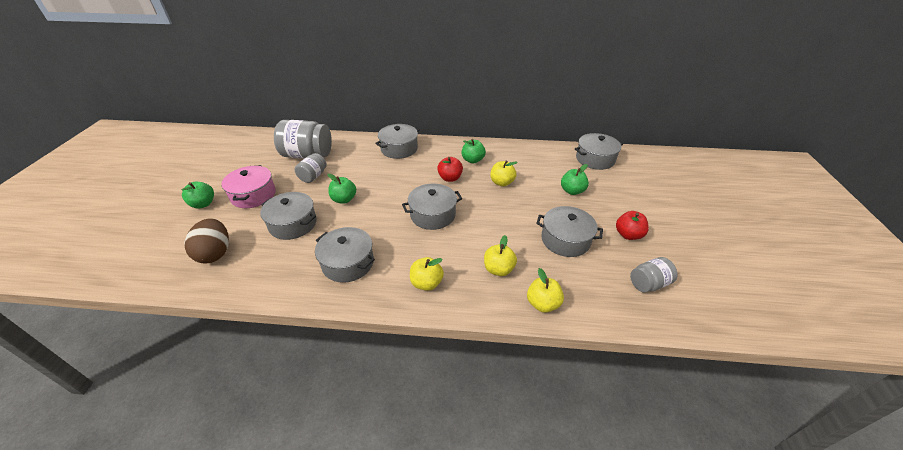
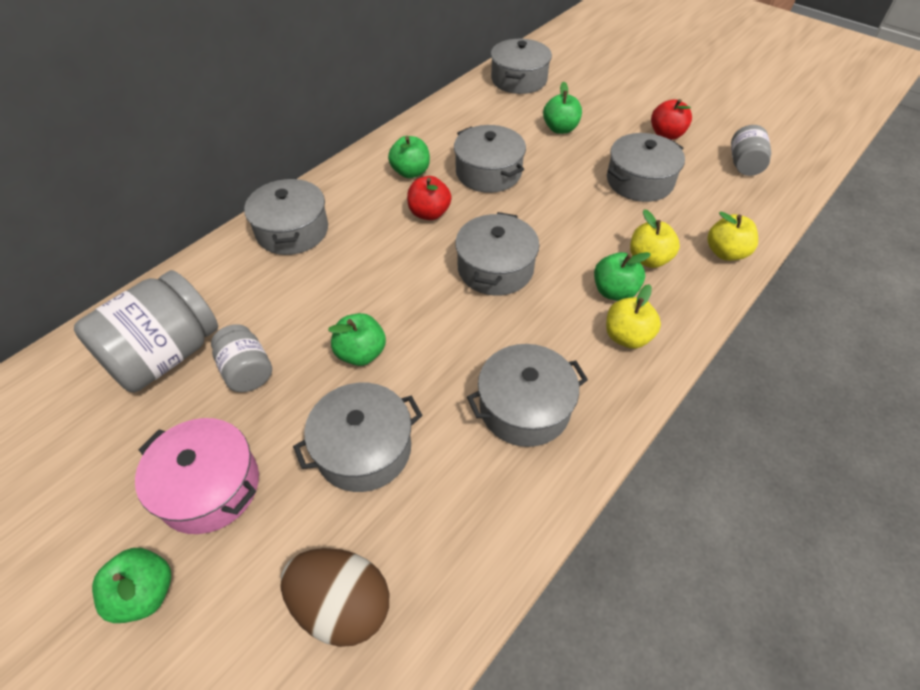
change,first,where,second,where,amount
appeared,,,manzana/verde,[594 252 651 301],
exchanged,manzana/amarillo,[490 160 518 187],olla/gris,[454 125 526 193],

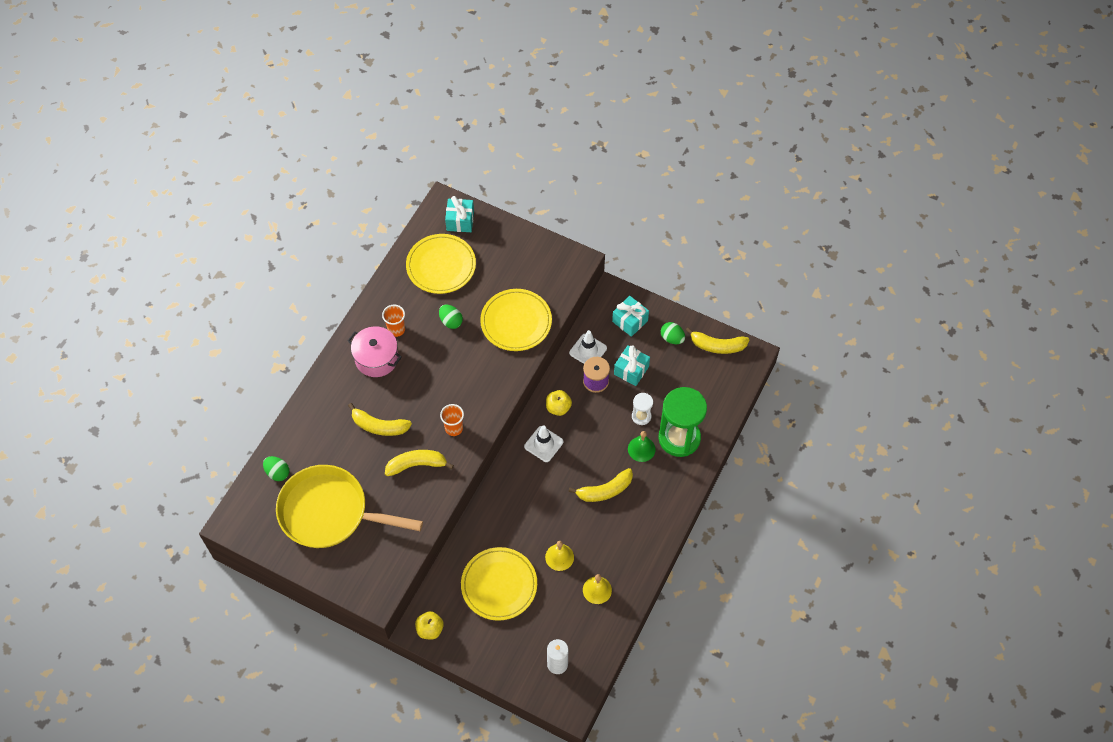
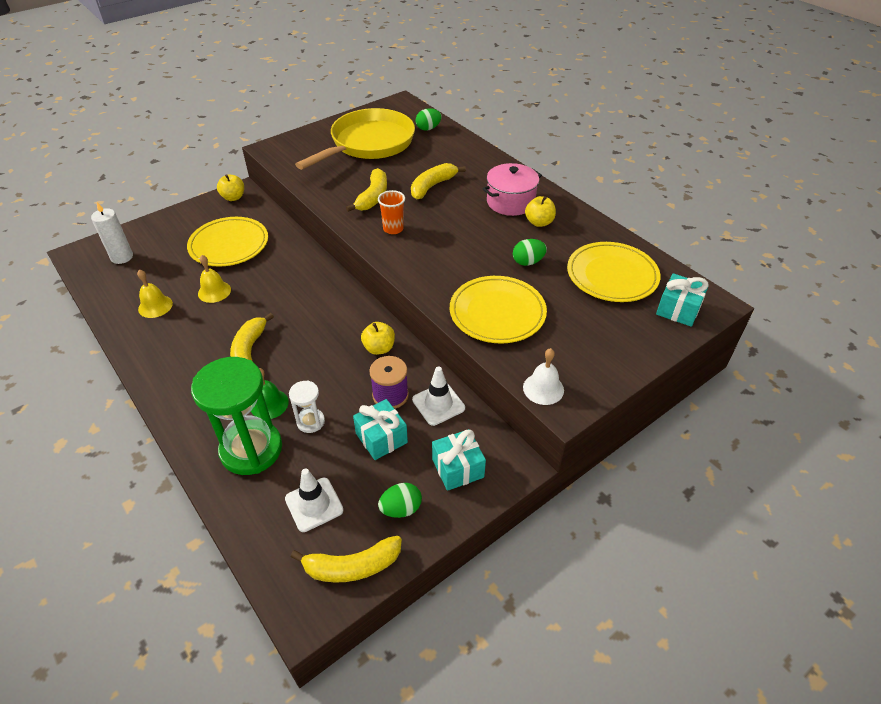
change,first,where,second,where,amount
appeared,,,campana/blanco,[523 348 564 405],
relocated,cono de tráfico/blanco,[524 425 563 462],,[285 469 344 532],
exchanged,vaso/naranja,[382 305 405 337],manzana/amarillo,[525 196 556 227],
spun,plátano/amarillo,[686 327 749 354],,[291 536 402 583],135 degrees counterclockwise

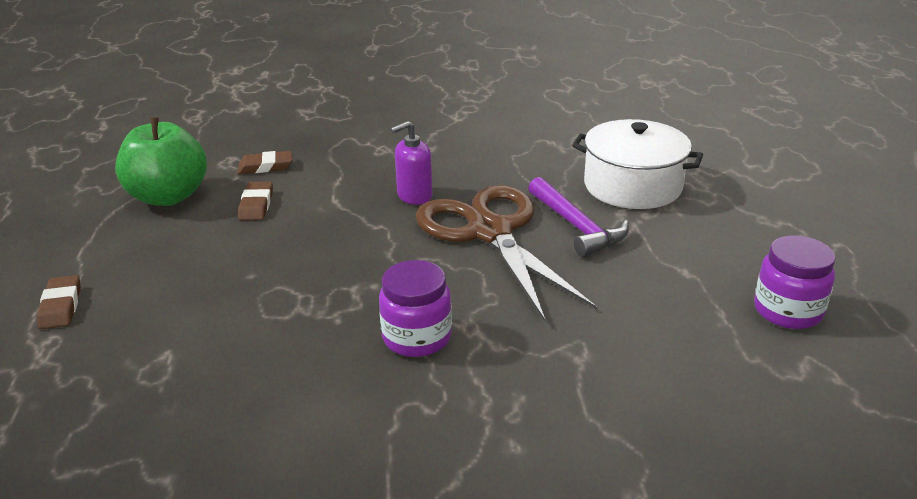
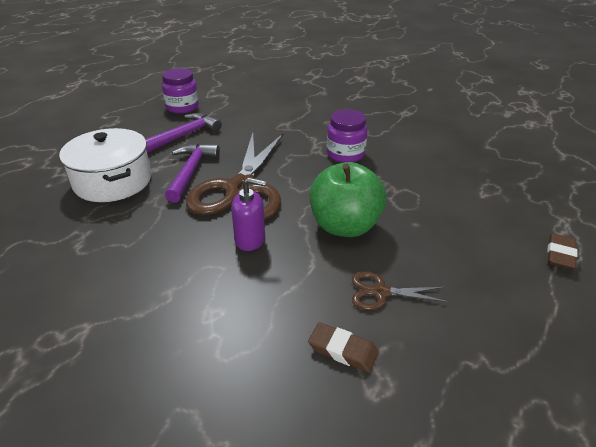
change,first,where,second,where,amount
appeared,,,martillo/morado,[145 113 222 153],
relocated,manzana/verde,[115 117 207 206],,[310 162 387 237],
exchanged,goma de borrar/marrón,[238 181 273 220],tijeras/marrón,[352 271 449 310],

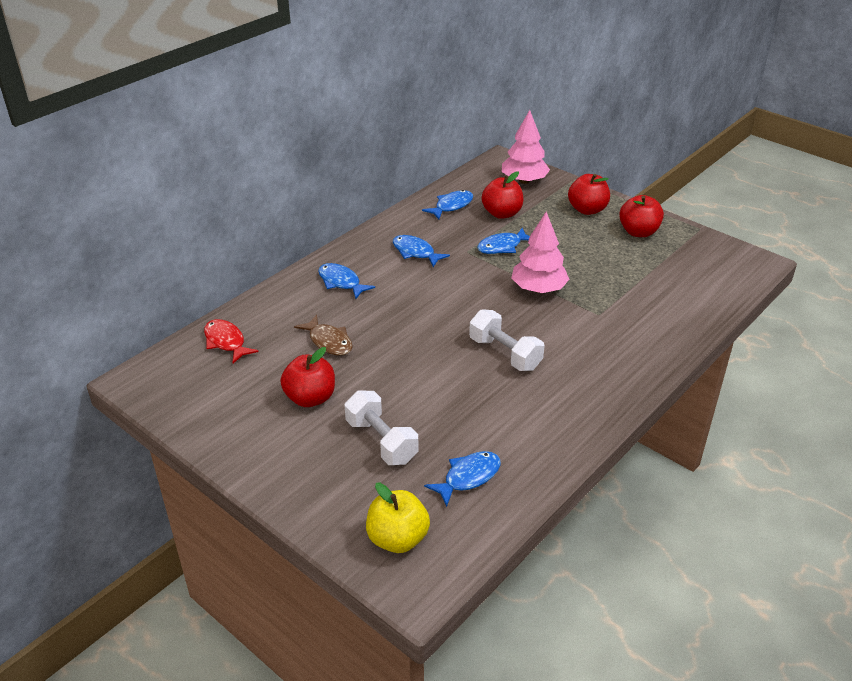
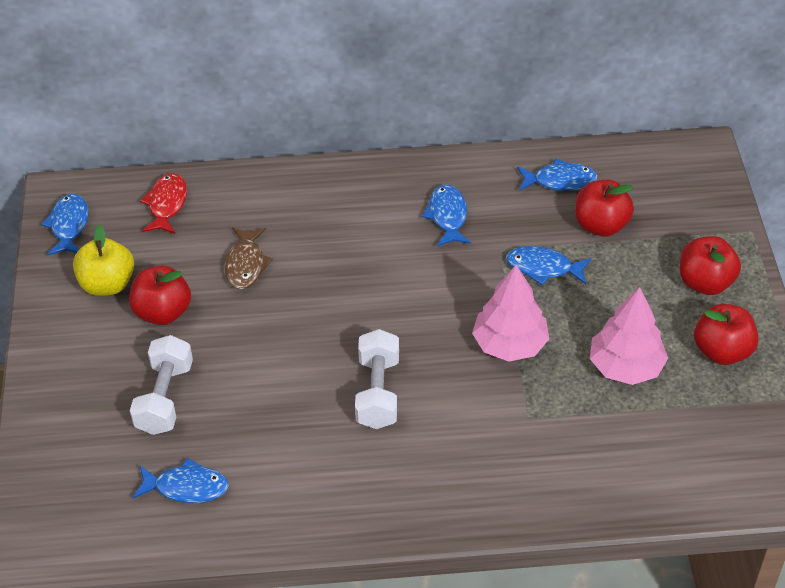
change,first,where,second,where,amount
relocated,pez/azul,[318 263 375 299],,[41 193 88 255],
relocated,manzana/amarillo,[366 483 430 553],,[73 224 134 296],
relocated,árbol/rosa,[501 110 550 184],,[590 287 668 385],

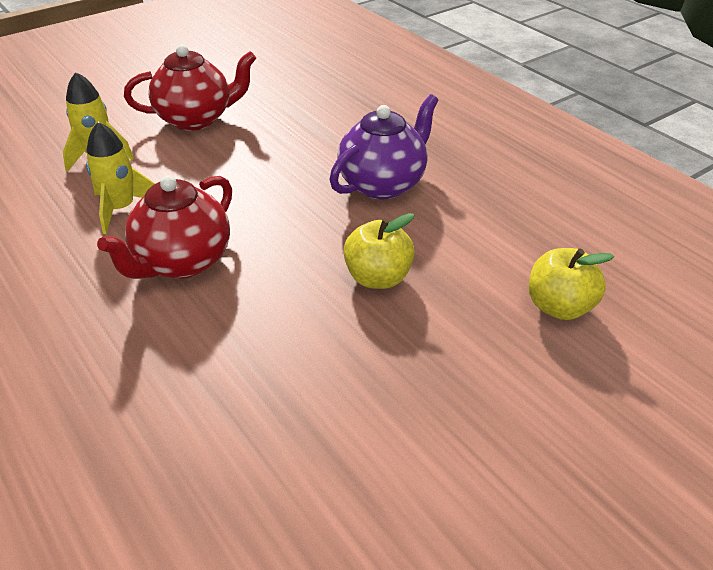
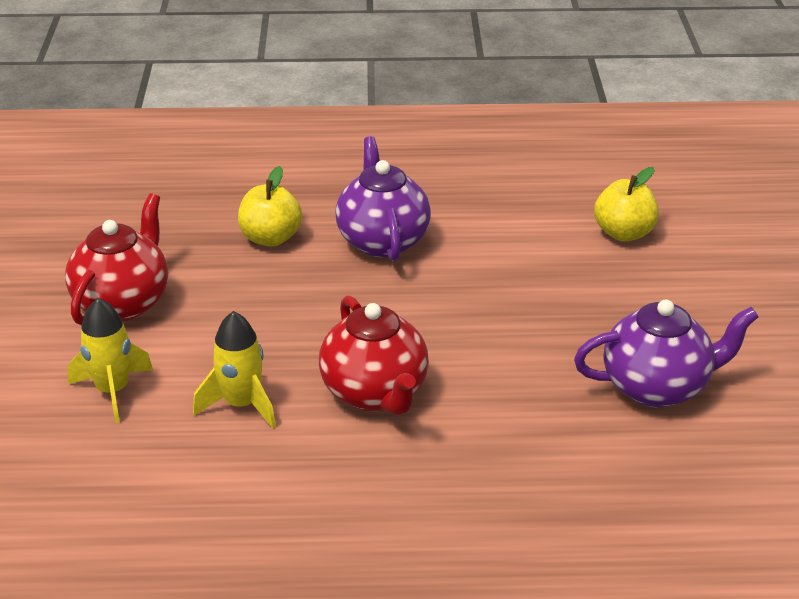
change,first,where,second,where,amount
appeared,,,tetera/morado,[574 299 759 408],
relocated,manzana/amarillo,[343 213 415 289],,[238 166 302 247],

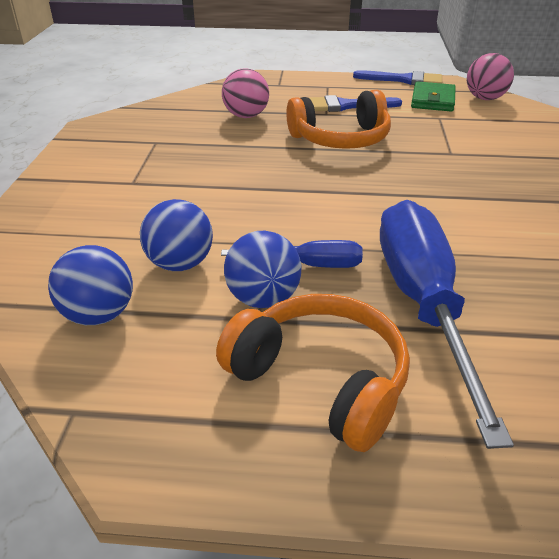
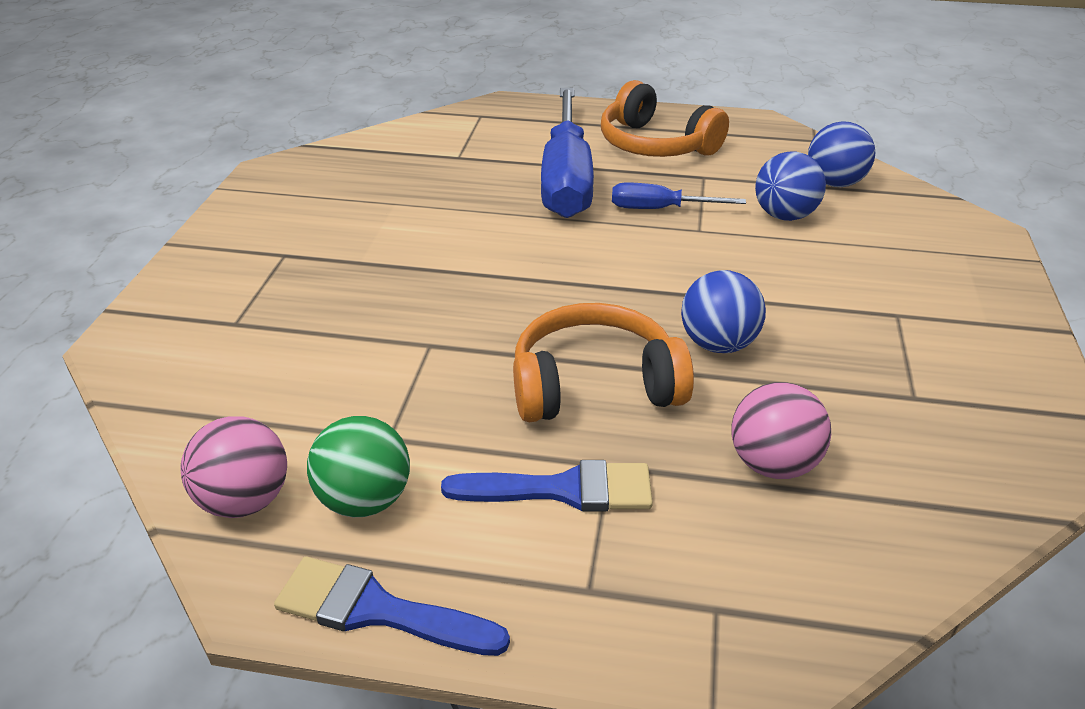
change,first,where,second,where,amount
relocated,pelota/azul,[224 231 301 308],,[681 270 766 353],
exchanged,cartera/verde,[411 81 456 112],pelota/verde,[307 416 410 517],

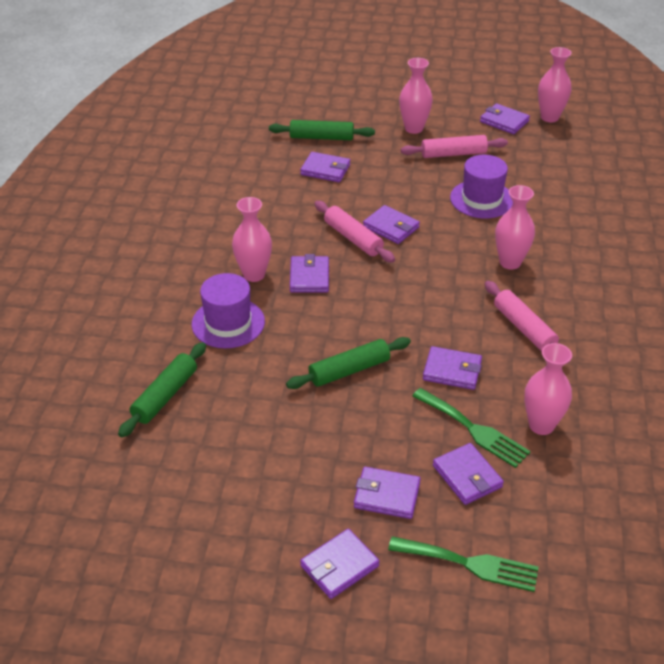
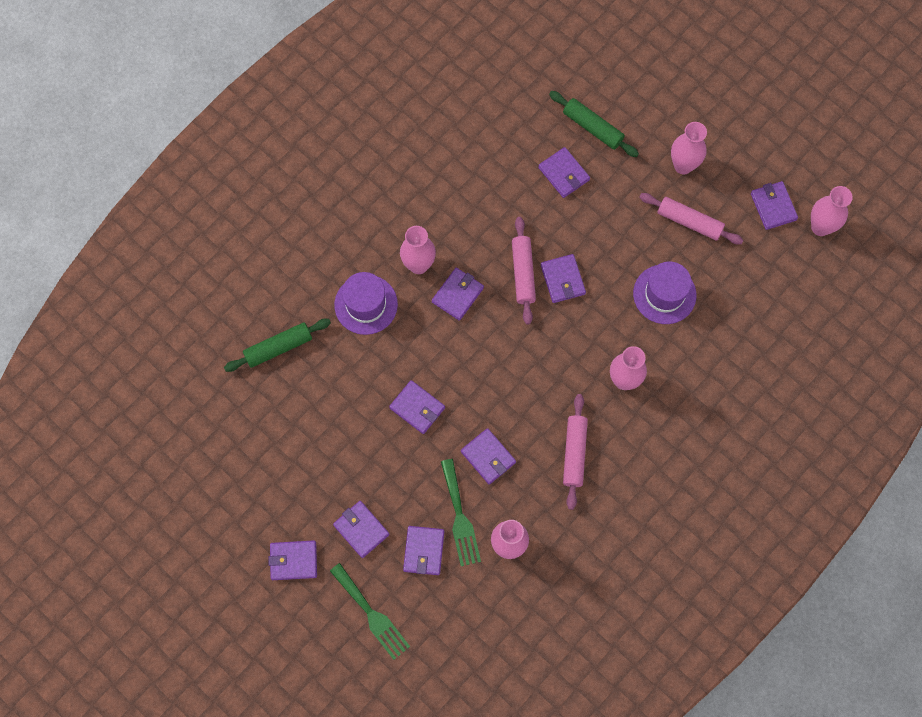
change,first,where,second,where,amount
exchanged,rodillo/verde,[286 337 411 389],cartera/morado,[389 380 445 434],

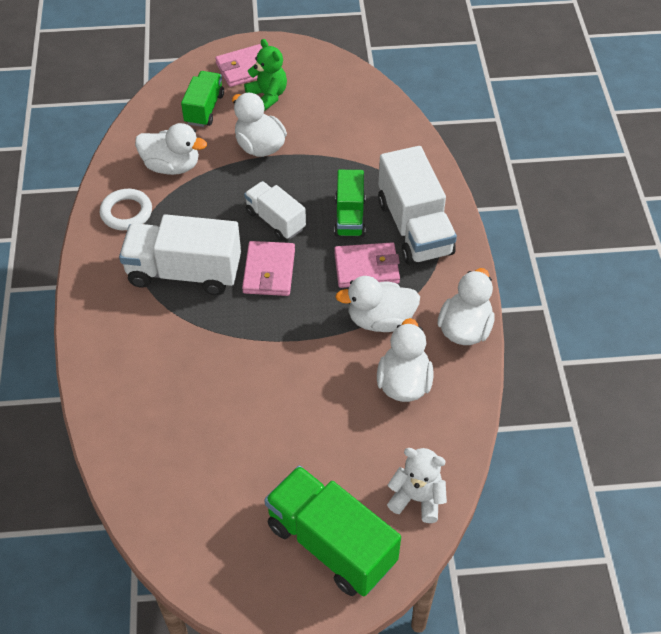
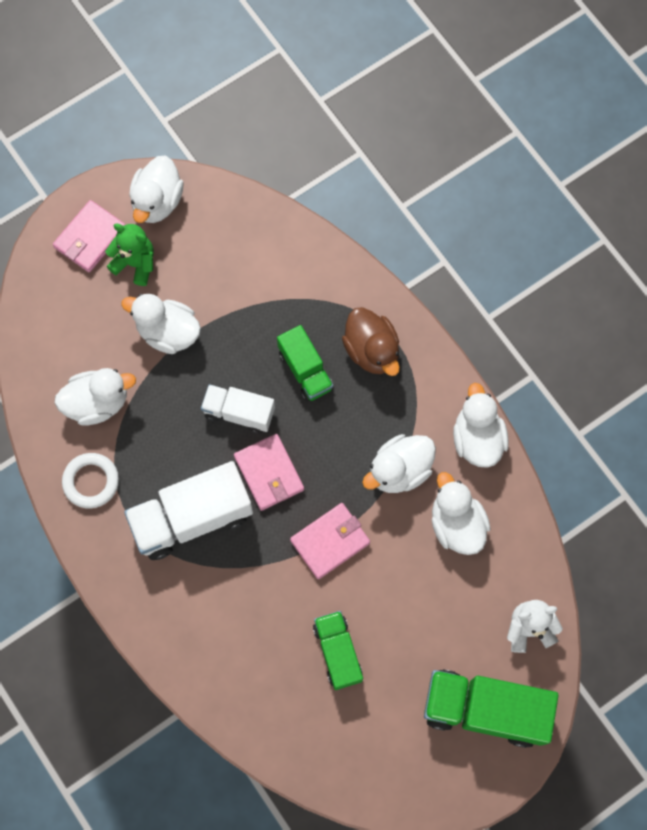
change,first,where,second,where,amount
appeared,,,pato/blanco,[129 155 184 223],
relocated,camión/verde,[181 71 224 127],,[313 611 363 690],
relocated,cartera/rosa,[334 242 400 288],,[290 503 370 579],
exchanged,camión/blanco,[378 146 457 265],pato/marrón,[342 307 400 376],

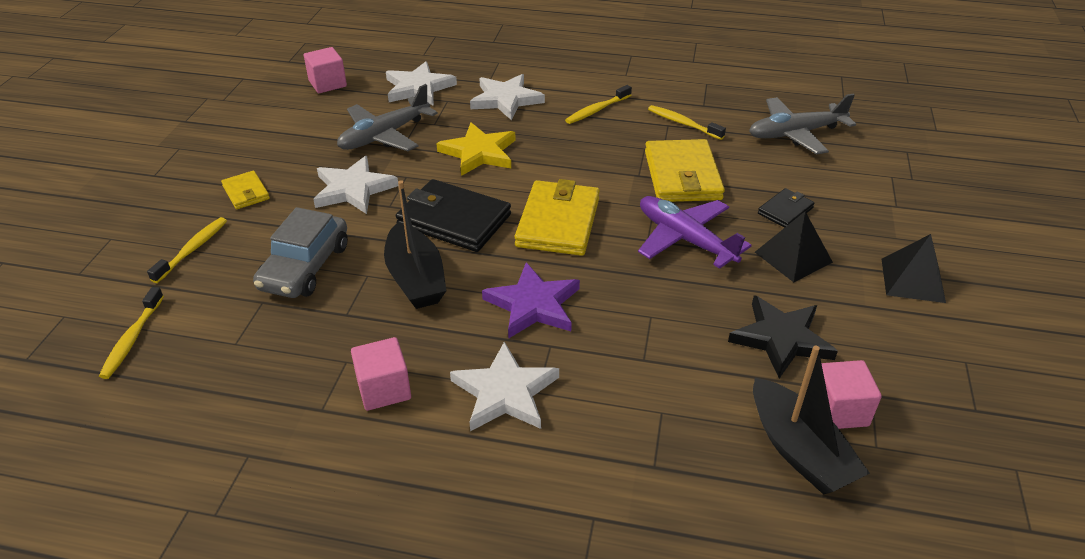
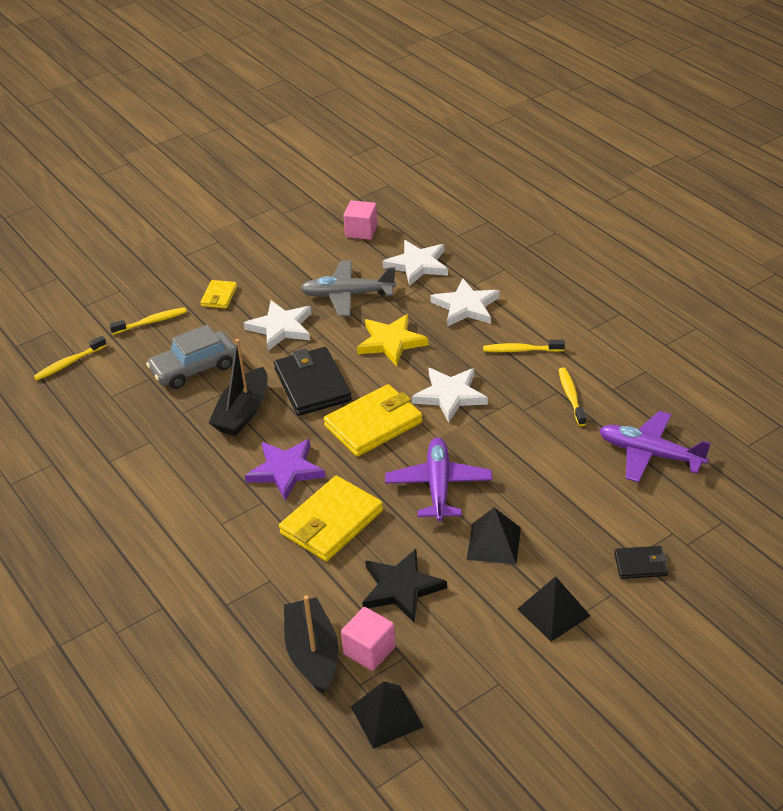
change,first,where,second,where,amount
missing,cubo/rosa,[351 337 411 411],,,
appeared,,,pirámide/negro,[351 681 424 749],
relocated,estrella/blanco,[450 342 559 431],,[412 368 488 423],
relocated,cartera/amarillo,[645 139 725 202],,[279 476 383 561],
relocated,cartera/negro,[758 188 815 228],,[614 546 668 579],
colour,avión/gris,[749 93 856 155],avión/morado,[599 411 711 483],
spun,barco/negro,[753 345 870 495],,[284 595 338 694],150 degrees clockwise

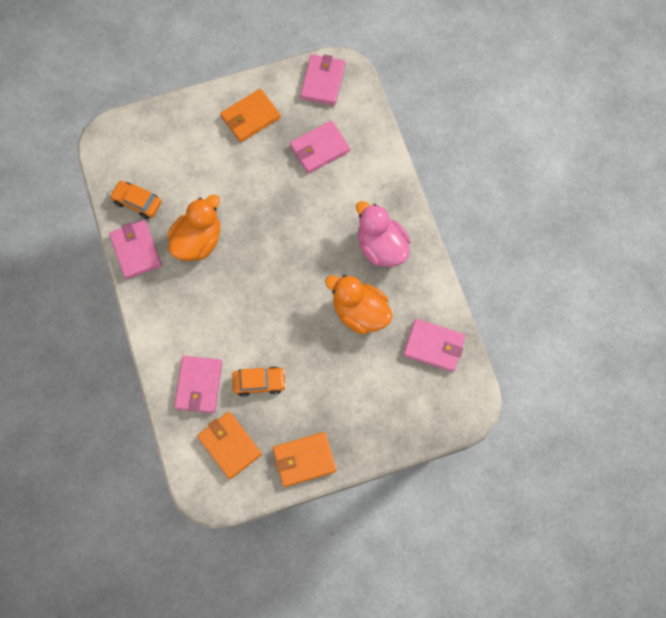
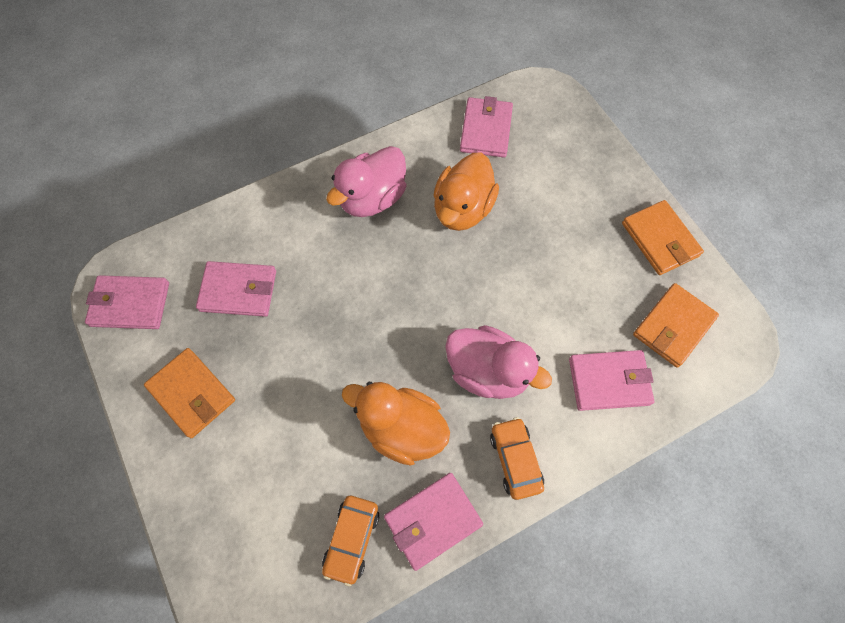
change,first,where,second,where,amount
appeared,,,pato/rosa,[445 325 552 399],
relocated,coche/naranja,[232 367 286 397],,[490 417 544 500],
spun,cartera/rosa,[290 120 350 174],,[196 261 276 317],45 degrees counterclockwise

